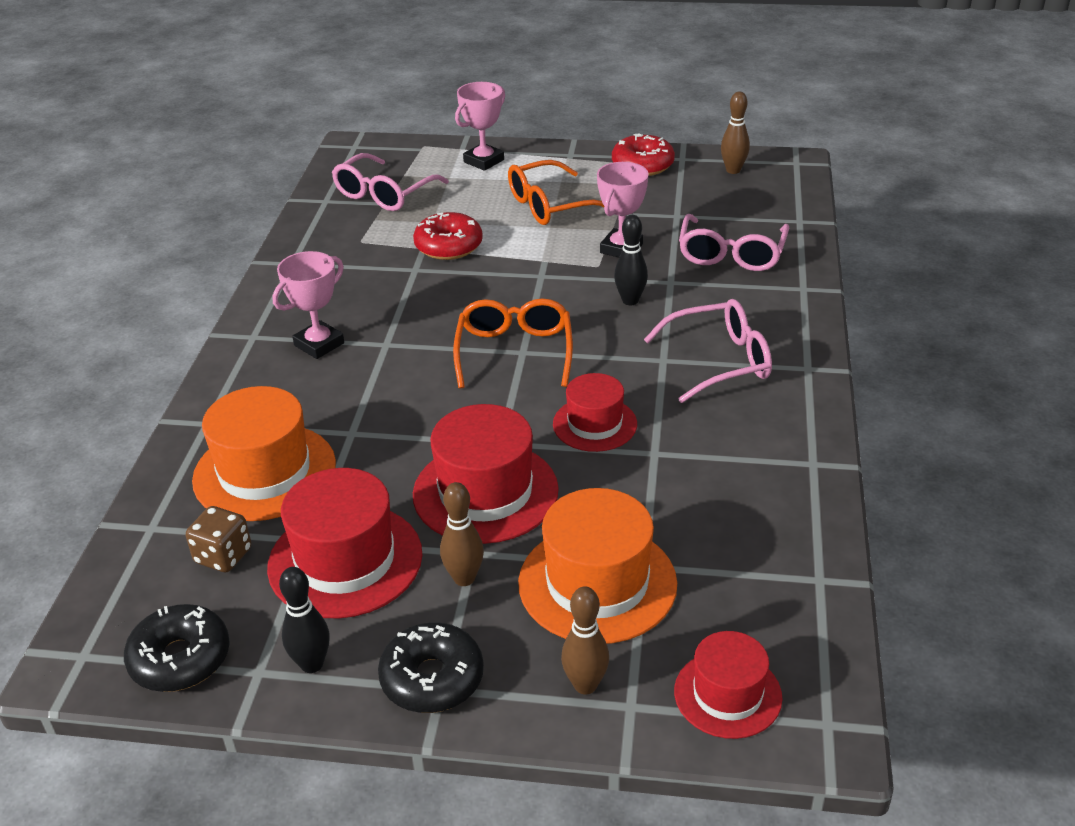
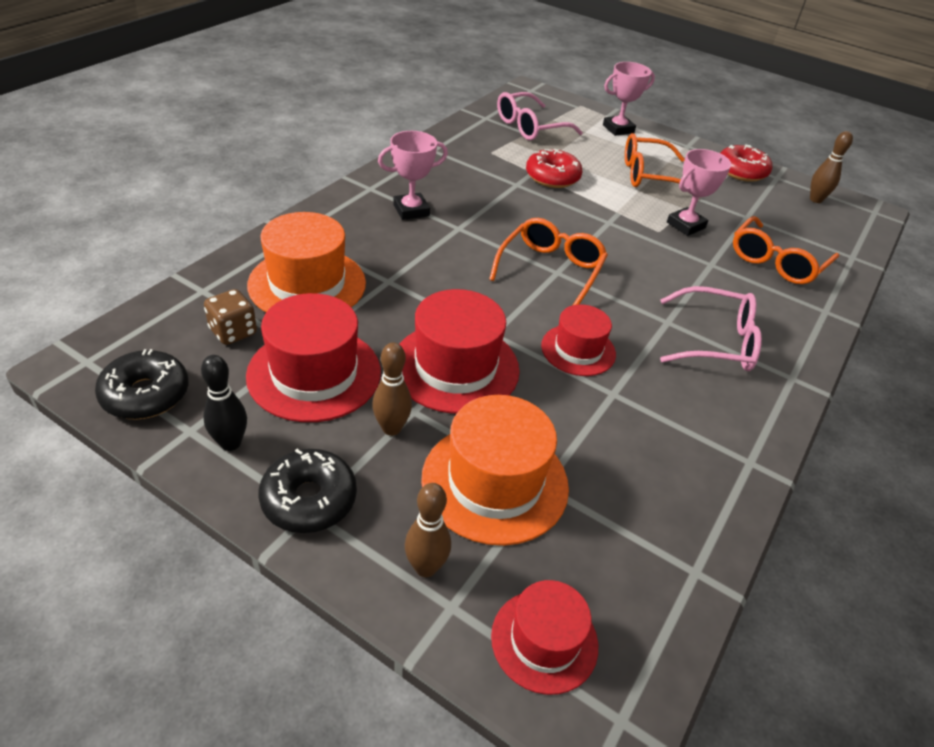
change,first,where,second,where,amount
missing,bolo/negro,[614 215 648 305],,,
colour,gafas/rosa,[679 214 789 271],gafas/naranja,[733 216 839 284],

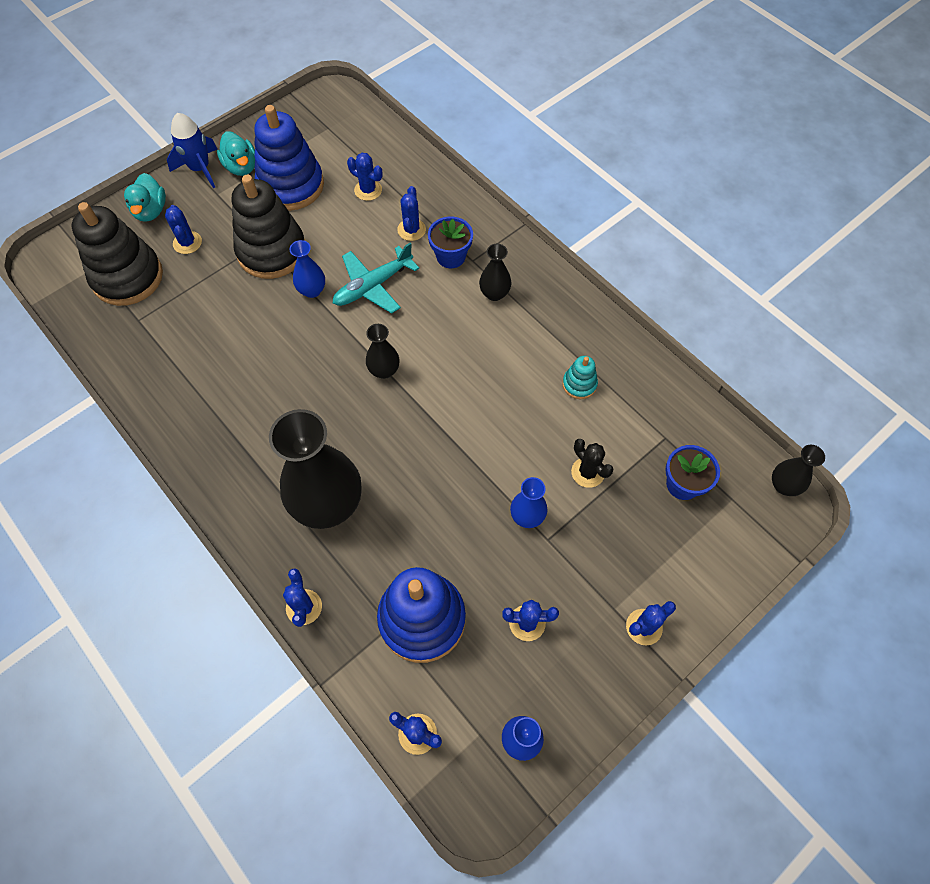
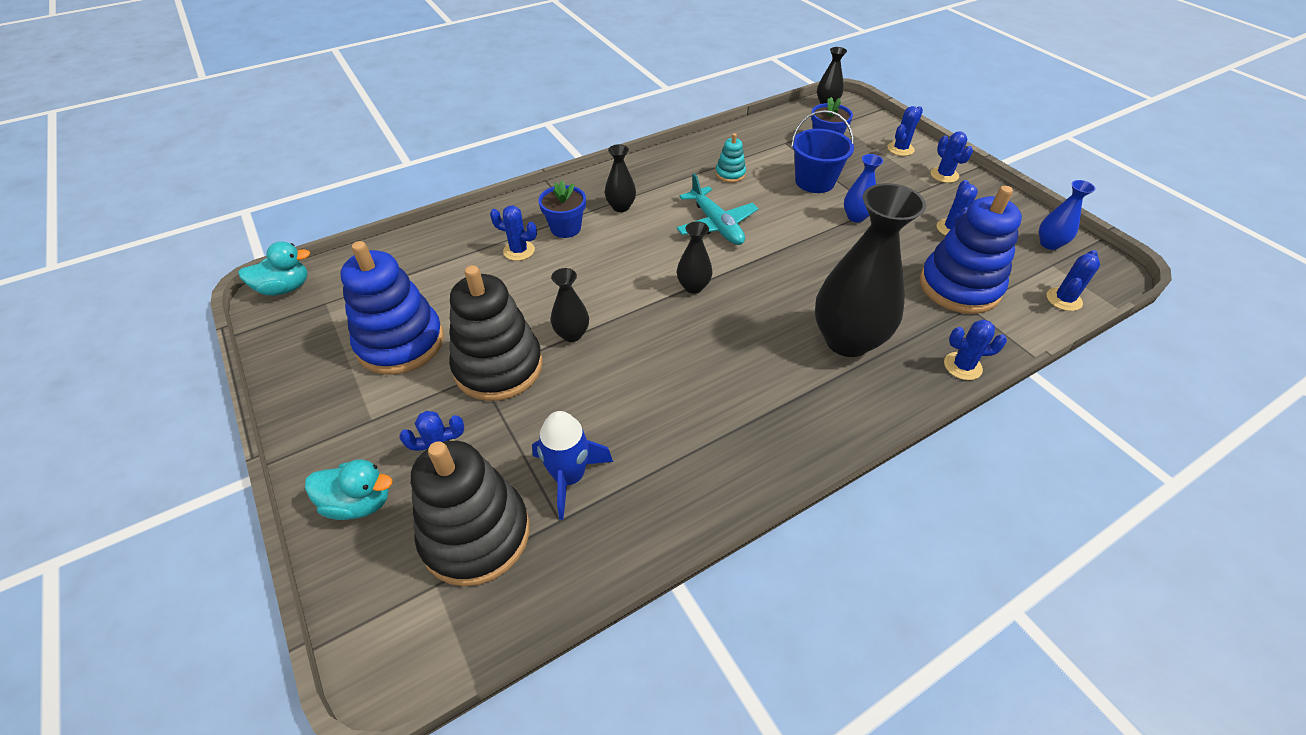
change,first,where,second,where,amount
relocated,cohete/azul,[167 113 217 188],,[532 411 613 520],
relocated,pato/turquesa,[217 131 255 176],,[238 241 310 296],
relocated,avión/turquesa,[333 243 419 314],,[676 173 759 245],
relocated,cactus/azul,[347 153 383 201],,[887 106 923 156],
exchanged,cactus/negro,[571 439 614 488],balde/azul,[791 110 854 193],
colour,florero/azul,[290 240 325 298],florero/negro,[551 268 589 342],

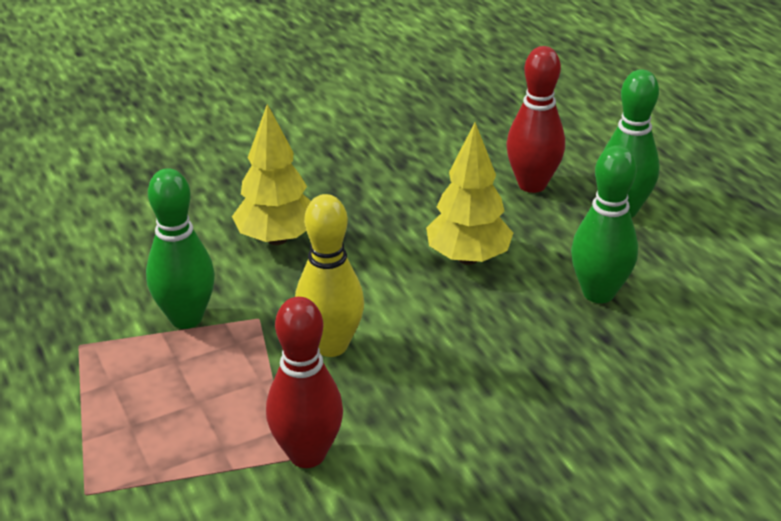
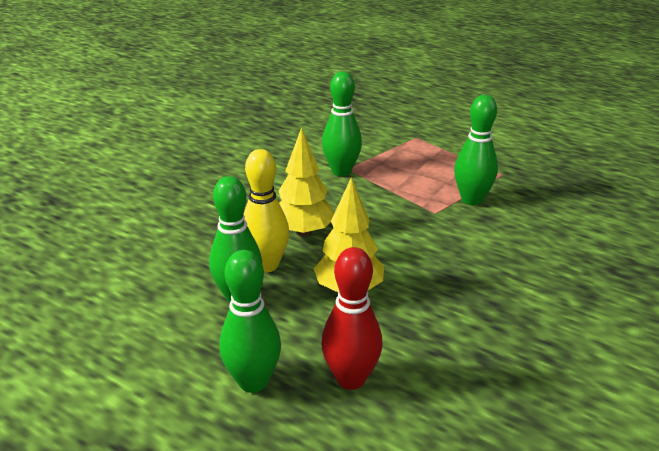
change,first,where,second,where,amount
relocated,árbol/amarillo,[232 104 311 245],,[279 127 334 237],
relocated,bolo/amarillo,[295 194 364 357],,[244 149 289 273],
colour,bolo/rojo,[266 297 343 468],bolo/verde,[322 71 362 176],

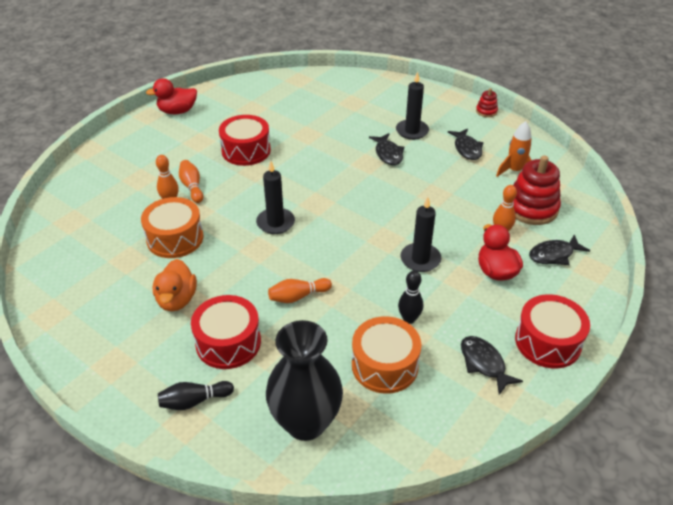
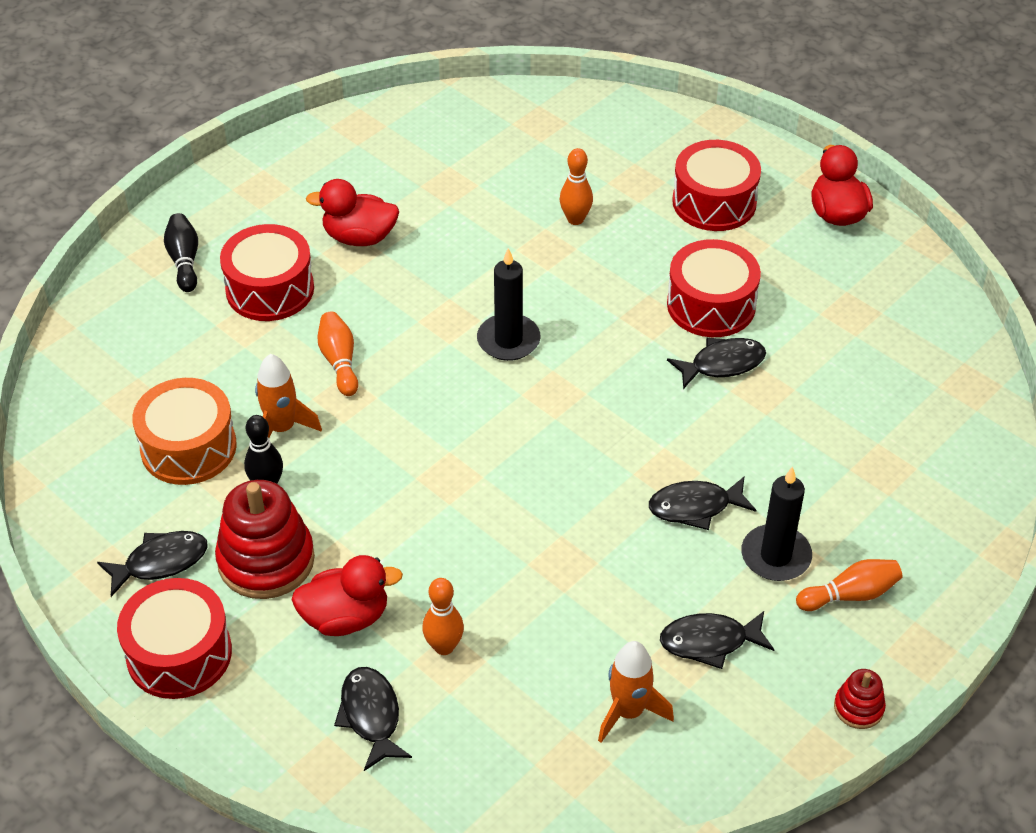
change,first,where,second,where,amount
missing,tambor/naranja,[141 197 204 258],,,
missing,florero/negro,[266 320 343 441],,,
missing,vela/negro,[401 197 442 272],,,
appeared,,,cohete/naranja,[255 354 322 438],
appeared,,,pez/negro,[667 337 766 389],
appeared,,,tambor/rojo,[672 140 761 231],
relocated,bolo/naranja,[179 160 203 203],,[796 559 902 611],
relocated,juguete apilable/rojo,[513 155 561 225],,[215 480 315 599],
colour,pato/naranja,[153 259 197 311],pato/rojo,[306 179 399 246],

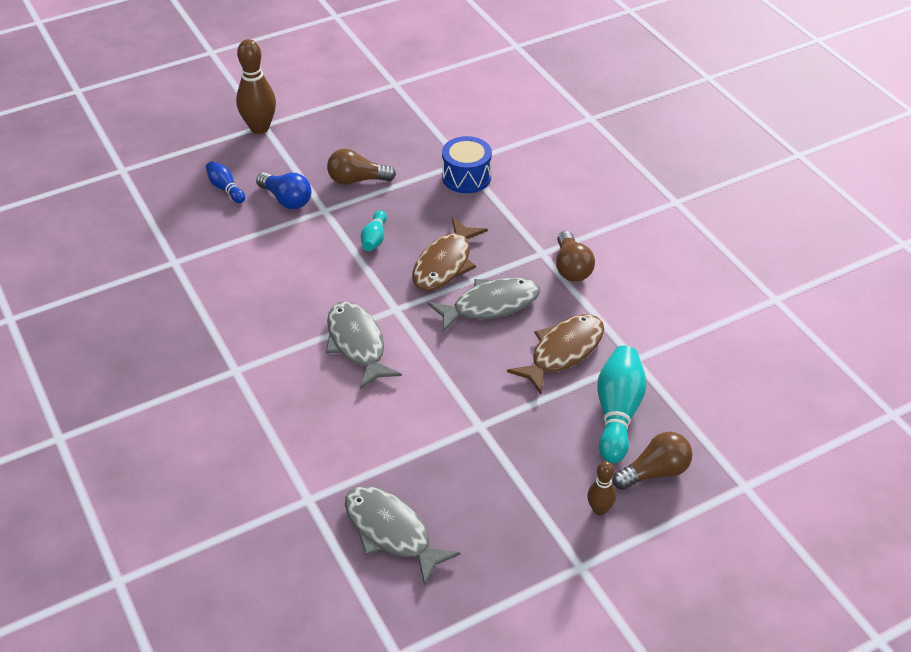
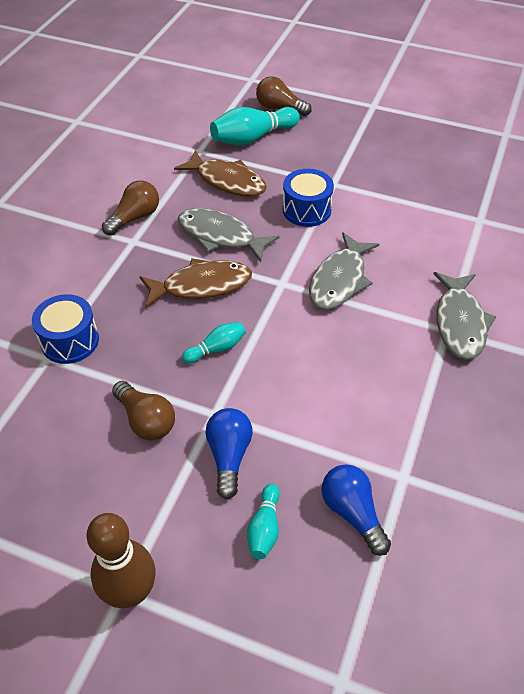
change,first,where,second,where,amount
missing,bolo/marrón,[587 461 616 515],,,
appeared,,,tambor/azul,[283 169 334 227],
appeared,,,bombilla/azul,[321 464 391 556],
relocated,pez/gris,[345 486 460 586],,[434 272 496 360],
colour,bolo/azul,[206 161 245 203],bolo/turquesa,[247 484 280 559],
spun,pez/marrón,[507 314 604 394],,[174 150 267 197],150 degrees counterclockwise

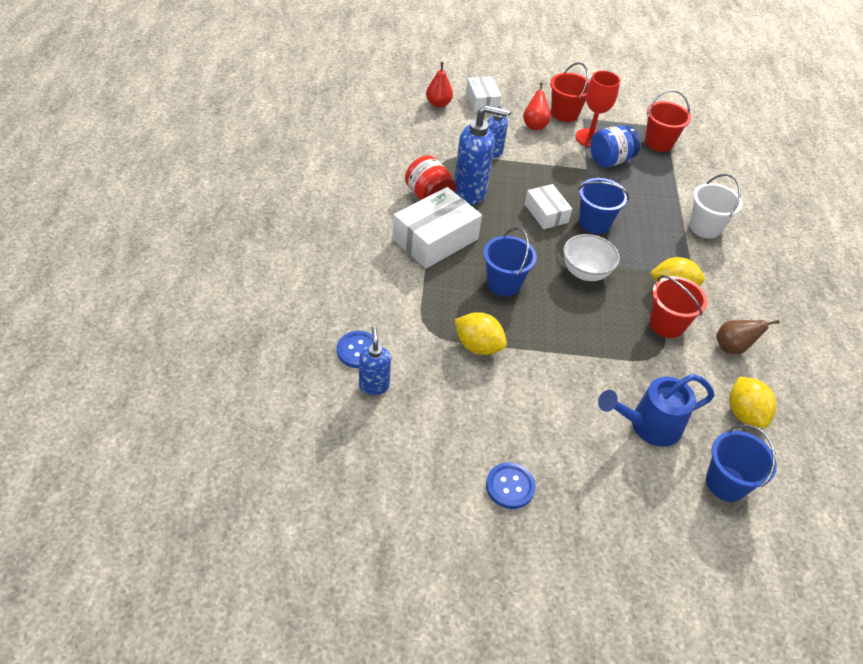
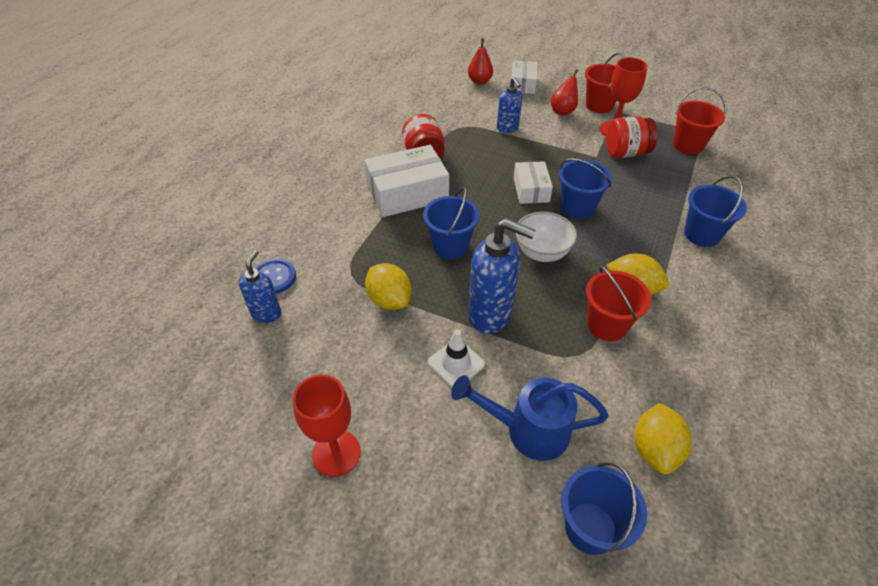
change,first,where,second,where,amount
missing,pera/marrón,[716 320 780 354],,,
appeared,,,cono de tráfico/blanco,[428 330 485 387],
relocated,dispensador de jabón/azul,[454 105 508 205],,[468 219 536 334],
exchanged,botón/azul,[486 462 536 509],copa/rojo,[293 375 361 477],
colour,tarro/azul,[590 125 641 167],tarro/rojo,[606 116 658 158],
colour,balde/blanco,[690 174 742 239],balde/azul,[684 176 747 247],

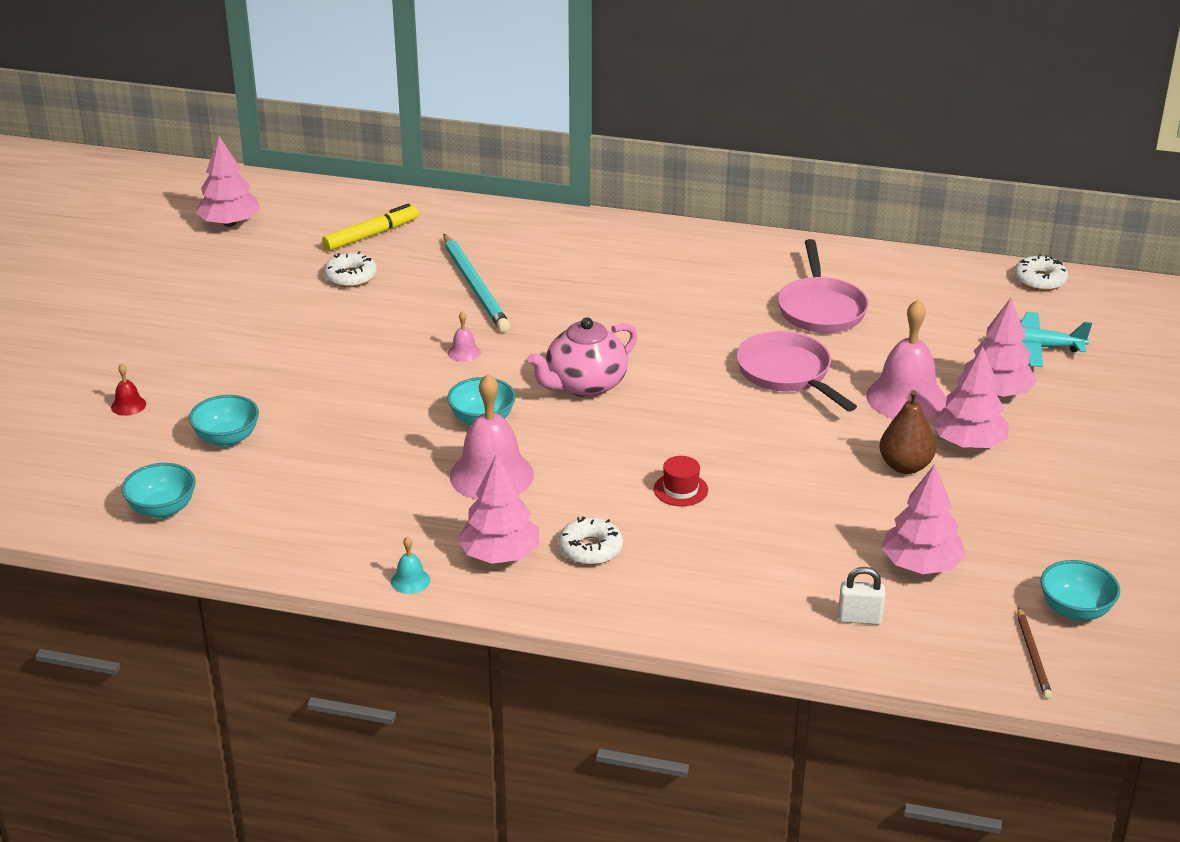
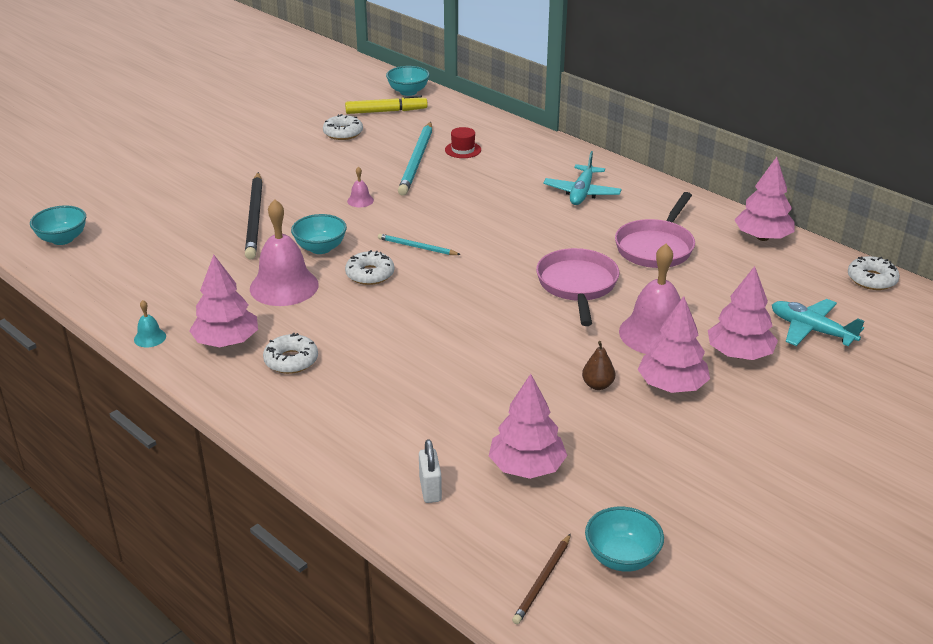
change,first,where,second,where,amount
missing,campana/rojo,[111 364 146 416],,,
appeared,,,lápiz/negro,[245 172 263 260],
appeared,,,rosquilla/blanco,[345 250 394 285],
appeared,,,avión/turquesa,[543 151 622 205],
relocated,cuenco/turquesa,[189 395 259 447],,[386 66 430 96],
relocated,árbol/rosa,[195 136 260 227],,[735 157 795 241],
relocated,sombrero/rojo,[654 456 708 506],,[445 127 481 158],
exchanged,tetera/rosa,[527 317 637 397],lápiz/turquesa,[378 234 461 255],
spun,candado/blanco,[838 567 885 625],,[419 439 442 503],45 degrees clockwise
size,pera/marrón,[879 390 936 474],,[582 341 615 390],x0.64

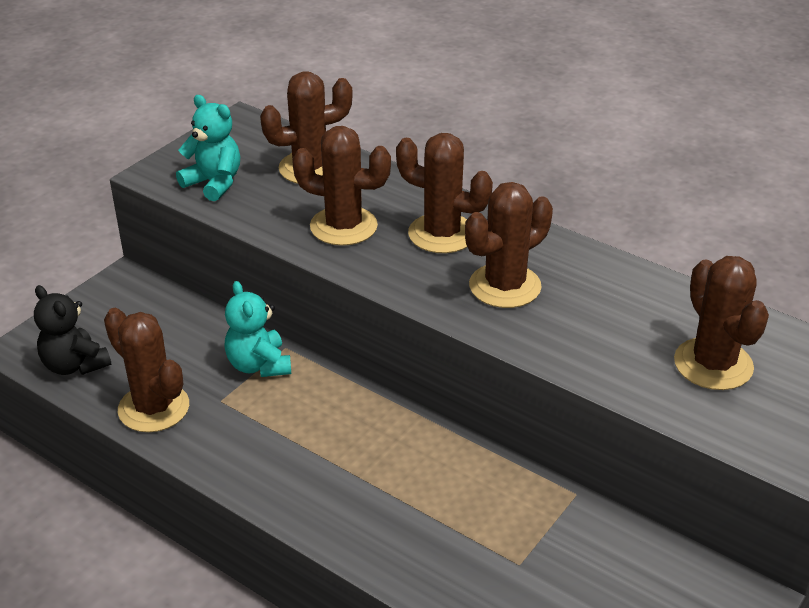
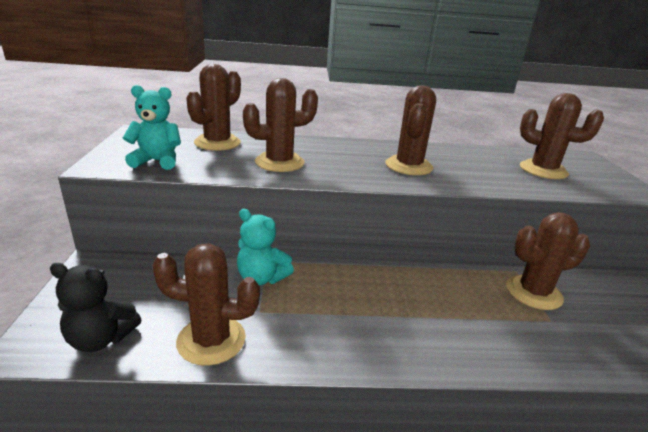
change,first,where,second,where,amount
relocated,cactus/marrón,[396 133 493 253],,[506 212 590 310],

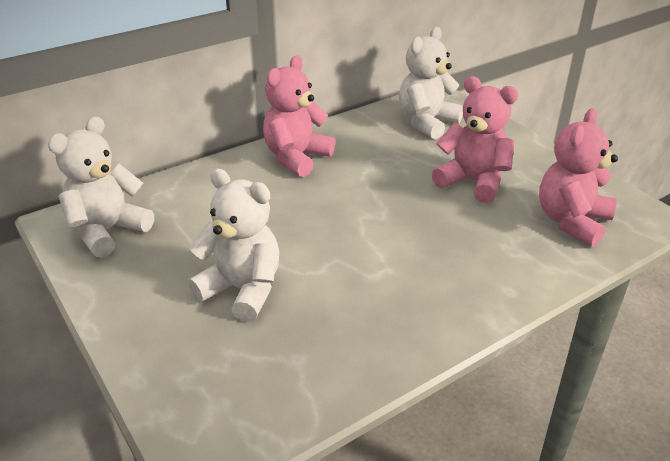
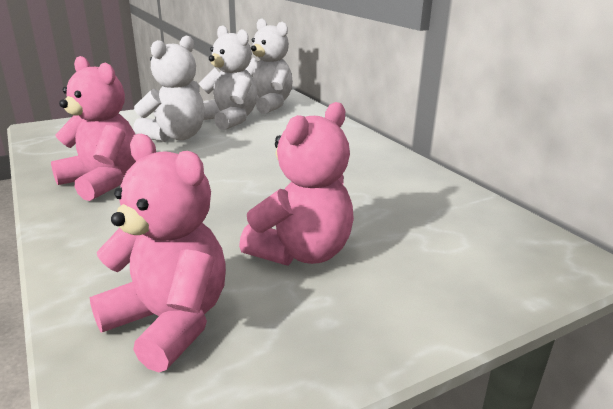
change,first,where,second,where,amount
relocated,osito/rosa,[263 55 335 177],,[51 56 136 201],
relocated,osito/blanco,[399 27 463 139],,[199 25 257 130],

